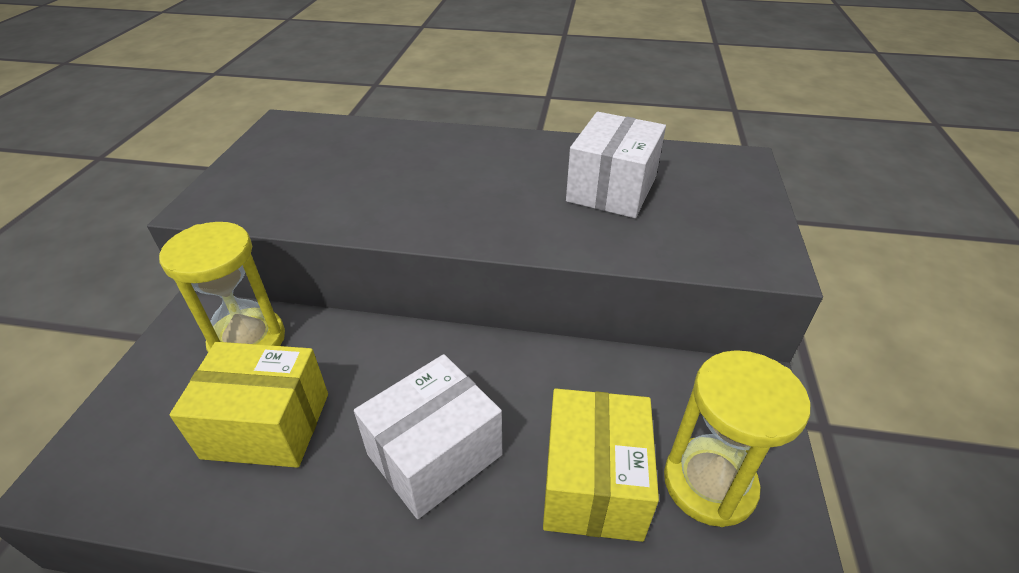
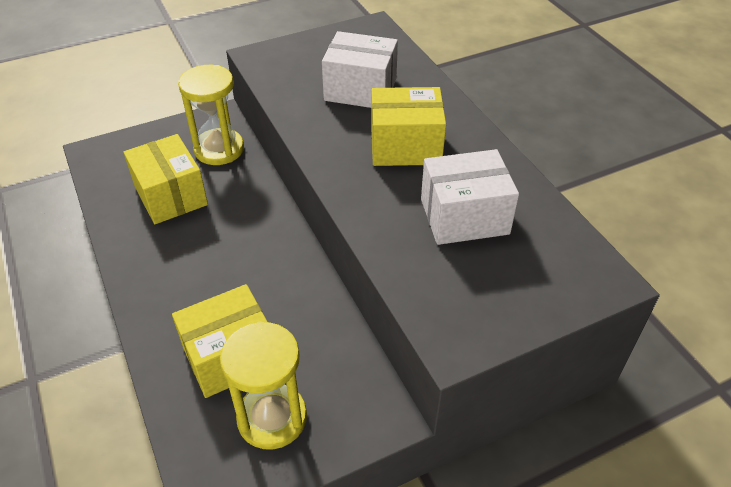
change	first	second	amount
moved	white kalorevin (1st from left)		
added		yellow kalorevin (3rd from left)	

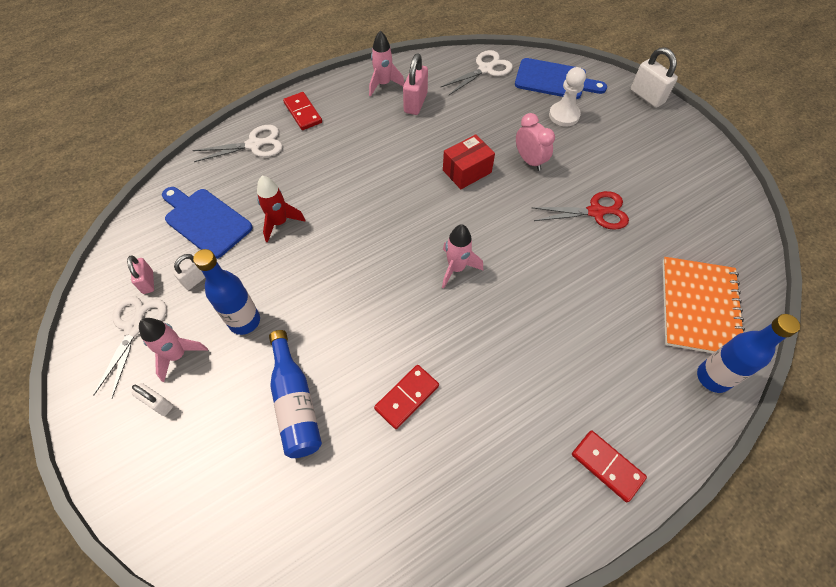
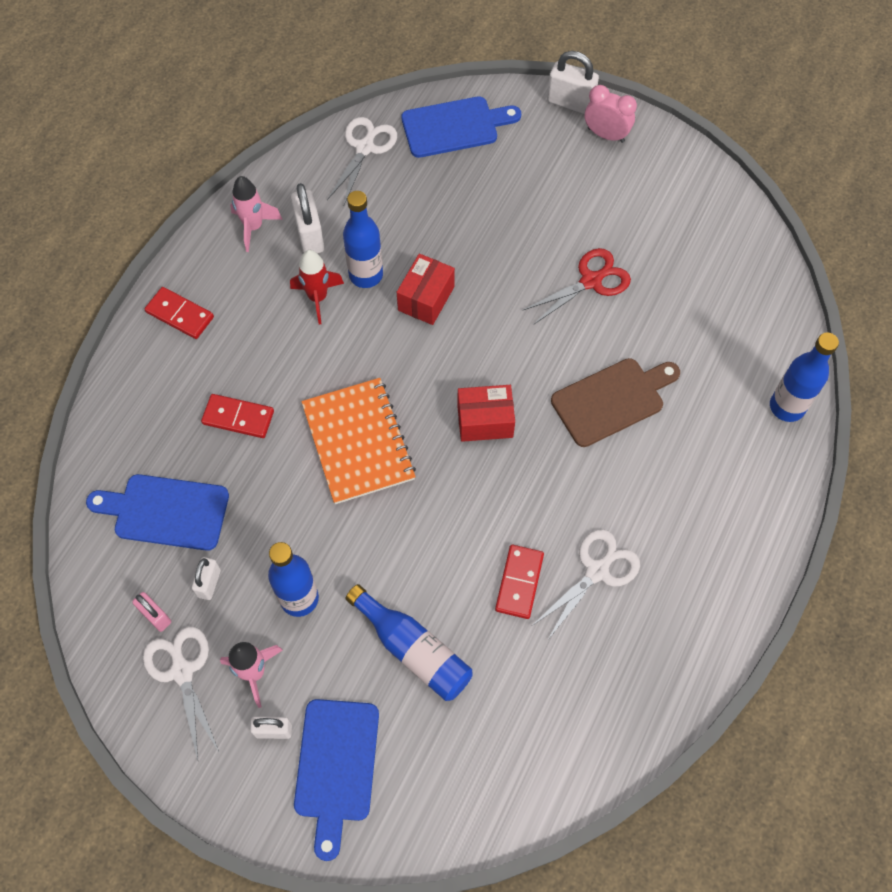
change	first	second	amount
moved	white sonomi (2nd from left in the first image)	white sonomi (3rd from left)	
moved	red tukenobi		
recoloured	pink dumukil (2nd from left)	white dumukil (3rd from left)	
replaced	pink tukenobi (3rd from left)	red kalorevin (2nd from left)	
moved	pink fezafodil		
removed	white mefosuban		
moved	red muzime (3rd from left in the first image)	red muzime (2nd from left)	
moved	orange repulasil		
added		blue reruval (2nd from left)	
added		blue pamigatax (2nd from left)	
added		brown reruval	

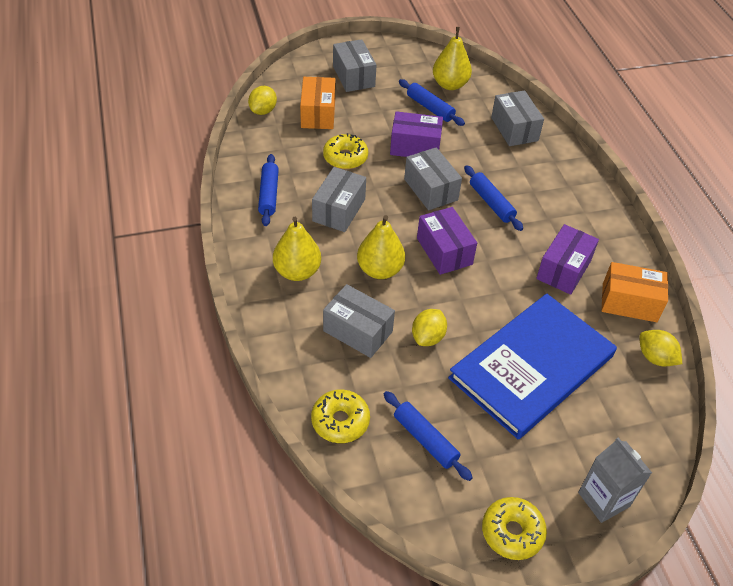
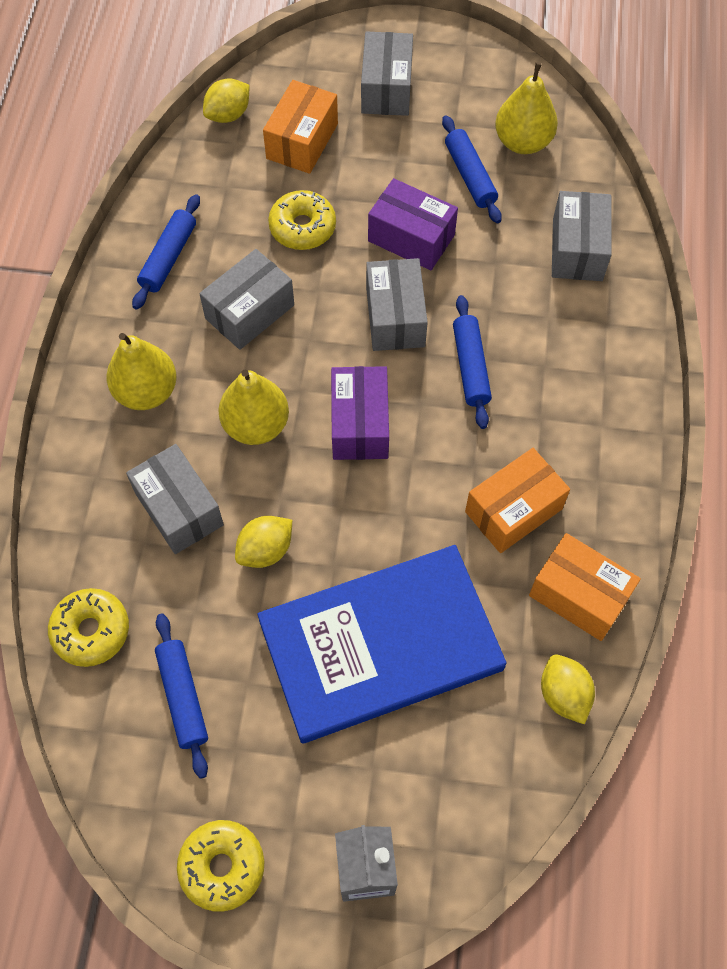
change	first	second	amount
recoloured	purple kalorevin (3rd from left)	orange kalorevin (2nd from left)	

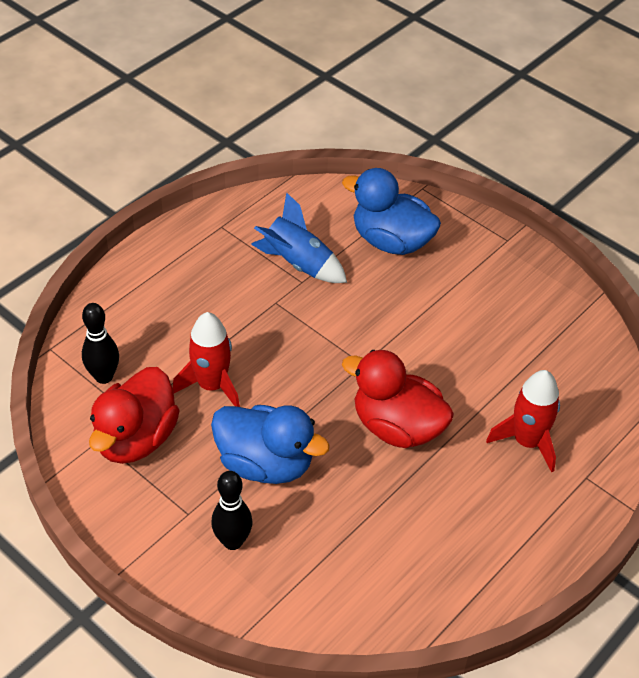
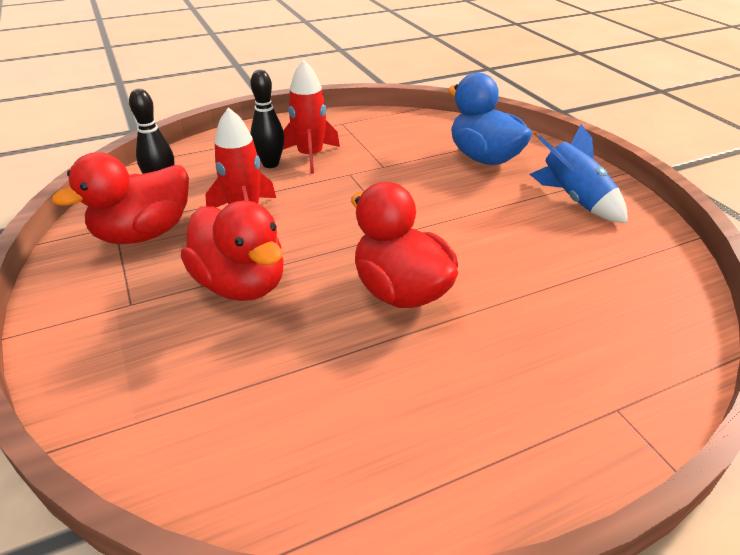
change	first	second	amount
recoloured	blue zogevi (1st from left)	red zogevi (2nd from left)	
moved	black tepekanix (2nd from left)		
moved	blue tukenobi		
moved	red tukenobi (2nd from left)		

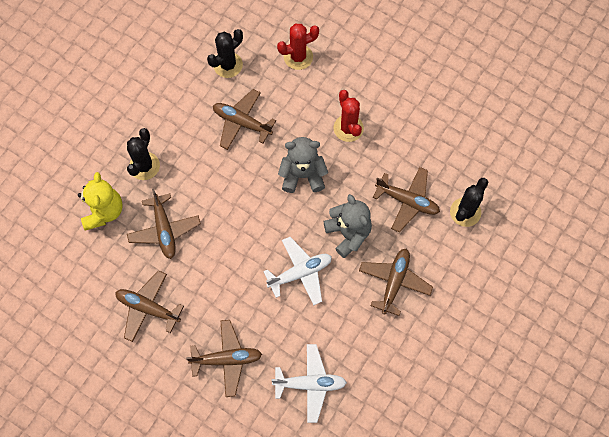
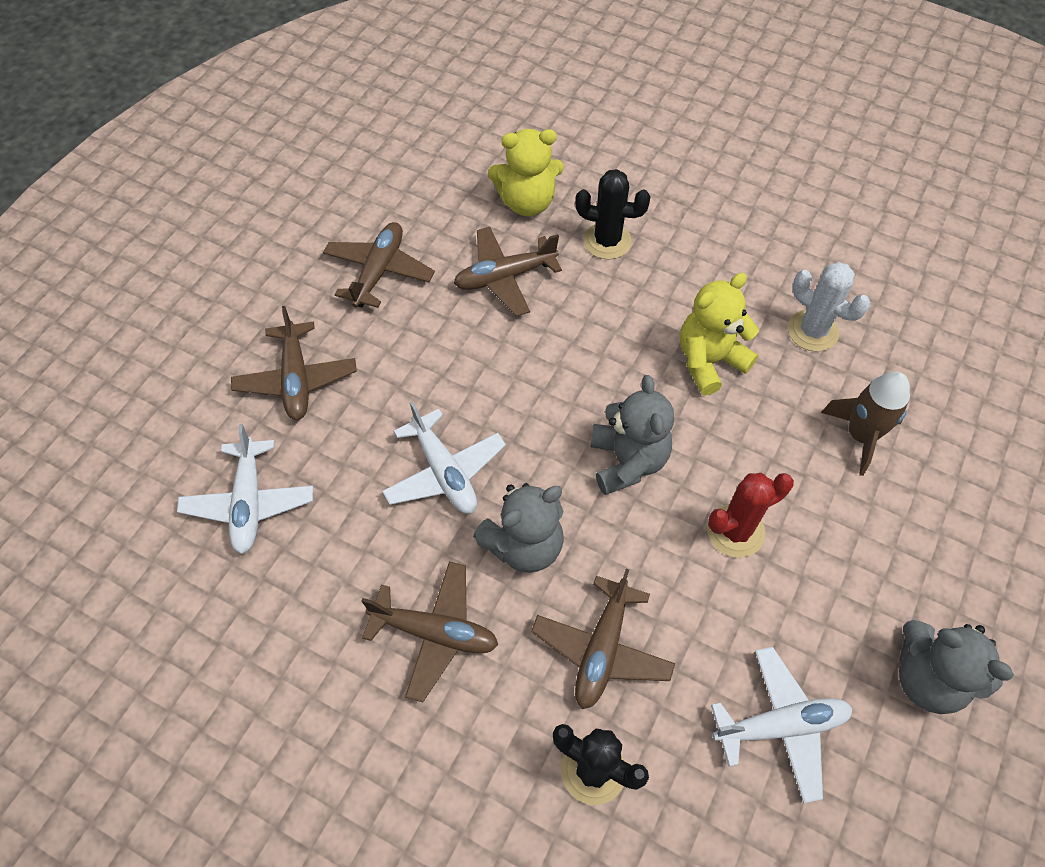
change	first	second	amount
recoloured	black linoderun (2nd from left)	white linoderun	
replaced	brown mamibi (4th from left)	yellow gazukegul (2nd from left)	
replaced	red linoderun (1st from left)	brown tukenobi	
added		white mamibi (3rd from left)	
added		grey gazukegul (3rd from left)	

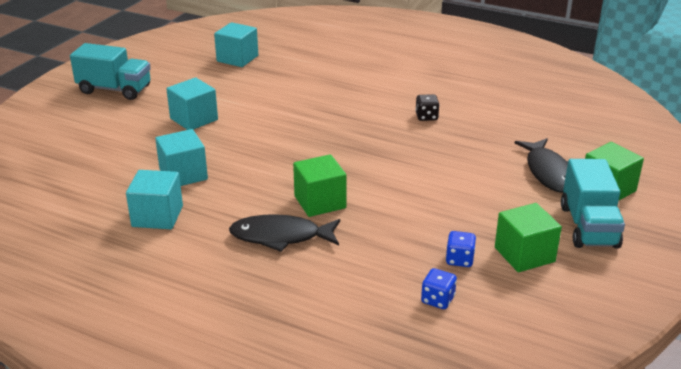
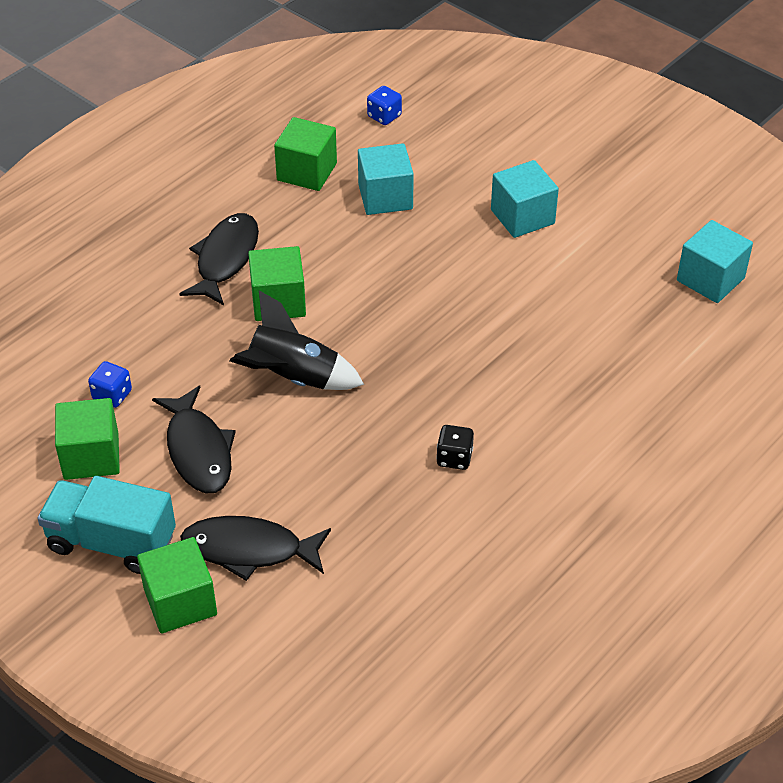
change	first	second	amount
removed	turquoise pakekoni (1st from left)		
recoloured	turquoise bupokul (1st from left)	green bupokul (4th from left)	
moved	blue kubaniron (1st from left in the first image)	blue kubaniron (2nd from left)	
added		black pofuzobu (1st from left)	
added		black tukenobi	

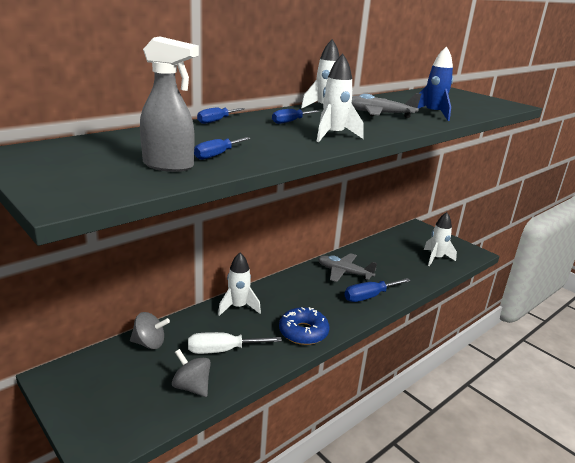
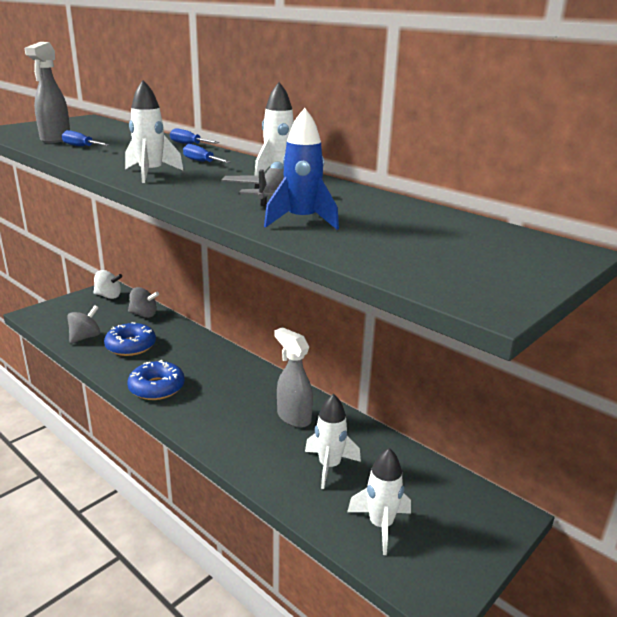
change	first	second	amount
turned	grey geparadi (1st from left in the first image)	grey geparadi (2nd from left)	75 degrees counterclockwise
replaced	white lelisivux	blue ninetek (1st from left)	
moved	white tukenobi (1st from left in the first image)	white tukenobi (3rd from left)	
replaced	grey mamibi (1st from left)	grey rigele (2nd from left)	
removed	blue lelisivux (4th from left)		
added		white geparadi	

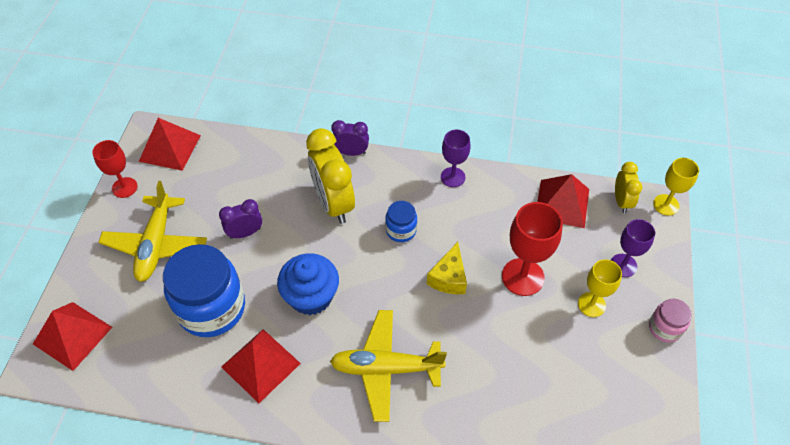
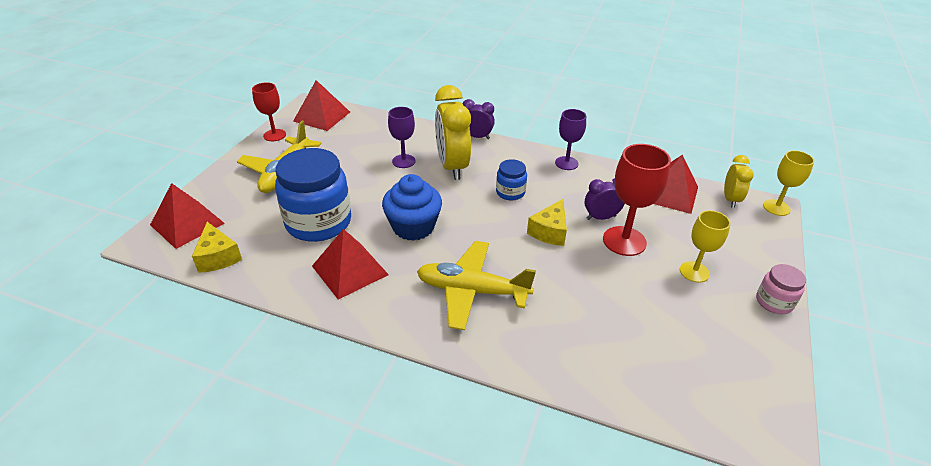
change	first	second	amount
moved	purple fezafodil (1st from left in the first image)	purple fezafodil (2nd from left)	
moved	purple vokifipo (2nd from left in the first image)	purple vokifipo (1st from left)	
added		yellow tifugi (1st from left)	

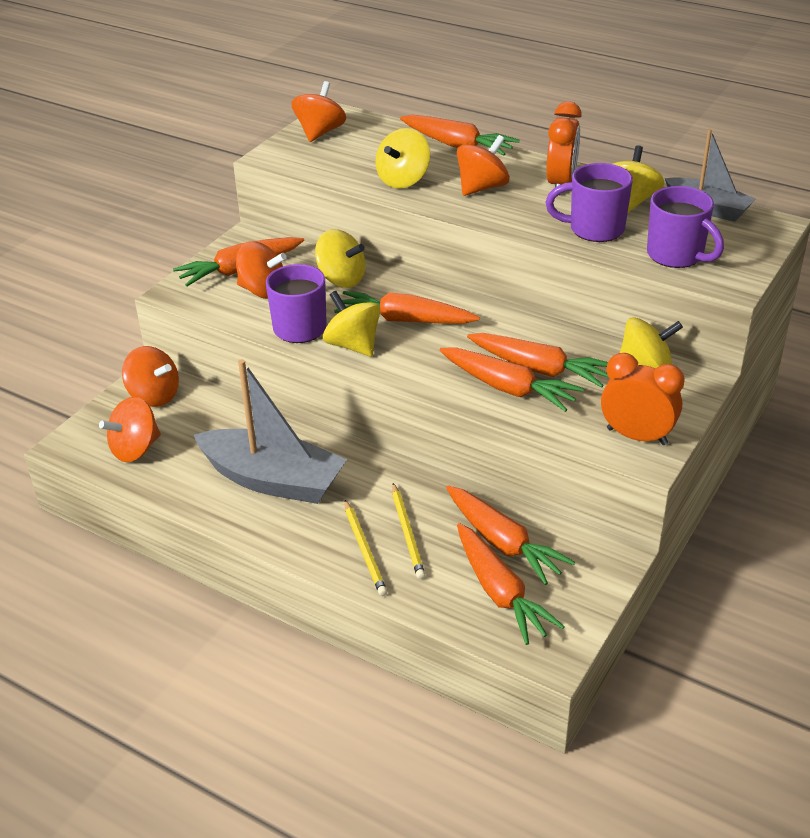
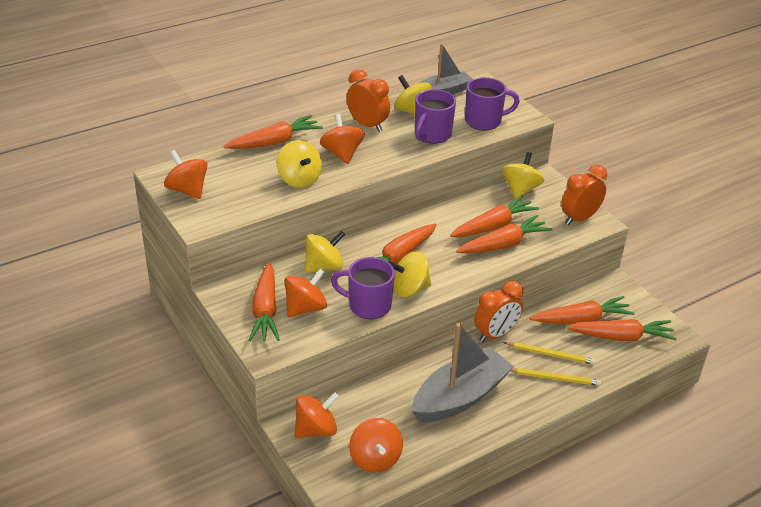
change	first	second	amount
added		orange fezafodil (2nd from left)	

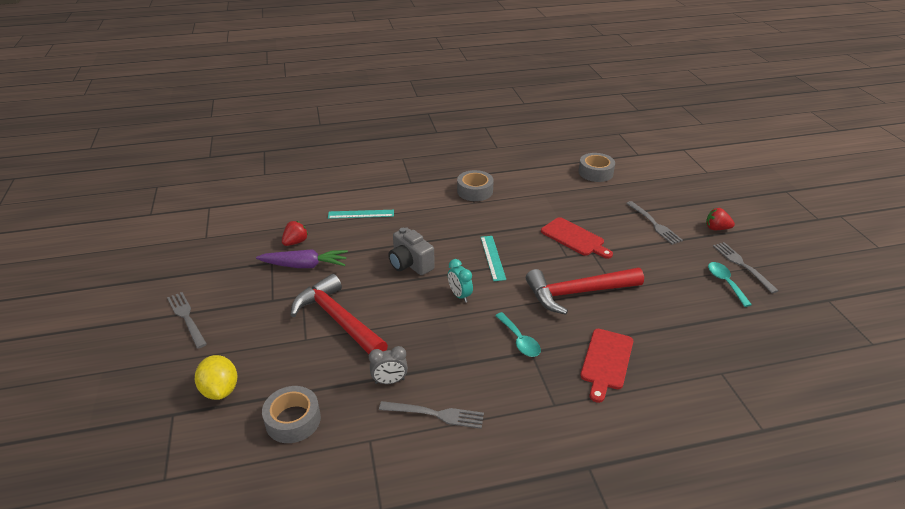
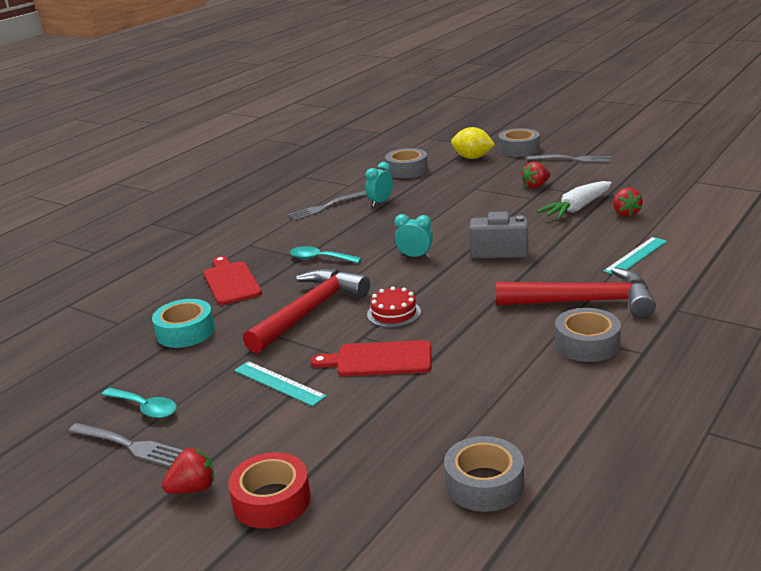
change	first	second	amount
recoloured	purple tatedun	white tatedun	
moved	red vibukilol (1st from left in the first image)	red vibukilol (2nd from left)	
recoloured	grey fezafodil	turquoise fezafodil (1st from left)	
moved	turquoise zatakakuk (2nd from left in the first image)	turquoise zatakakuk (1st from left)	
removed	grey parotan (3rd from left)		
added		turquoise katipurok	
added		red katipurok	
added		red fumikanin	
added		grey katipurok (3rd from left)	
added		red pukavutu (2nd from left)	

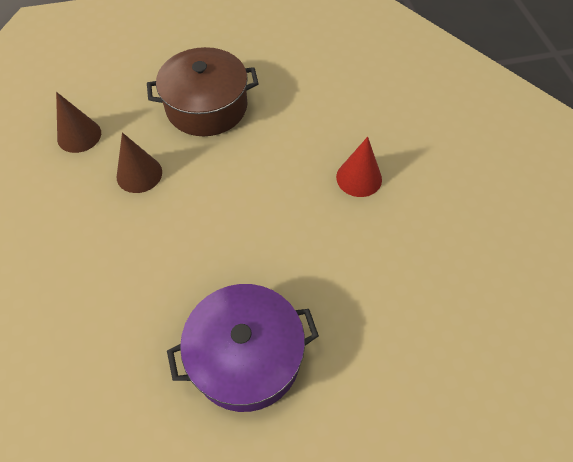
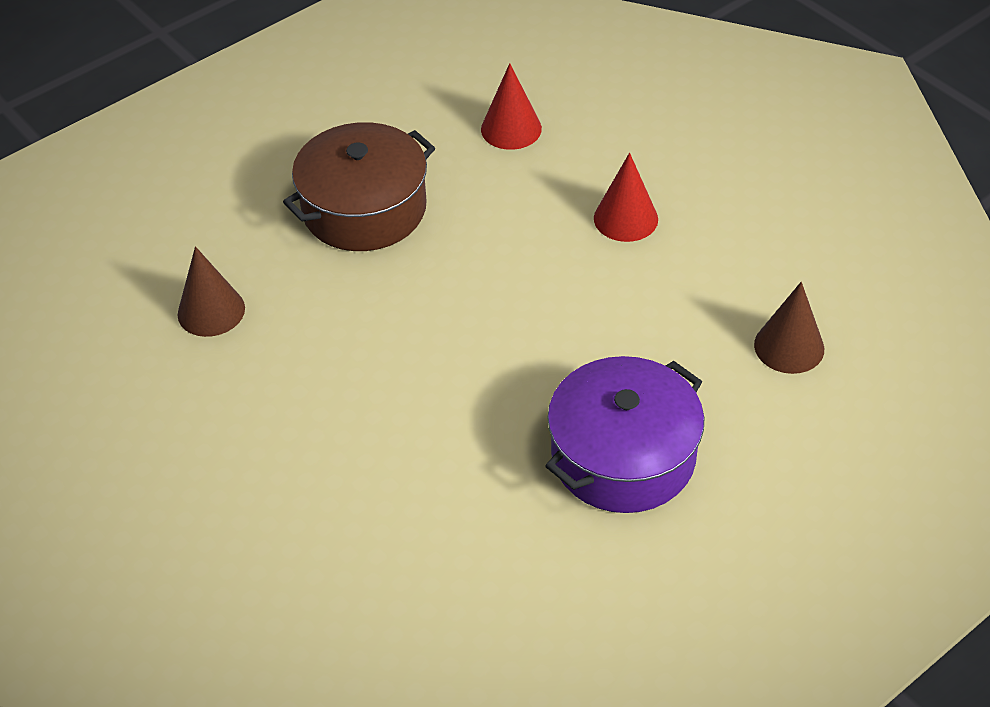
change	first	second	amount
moved	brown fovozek (2nd from left)		
added		red fovozek (1st from left)	

